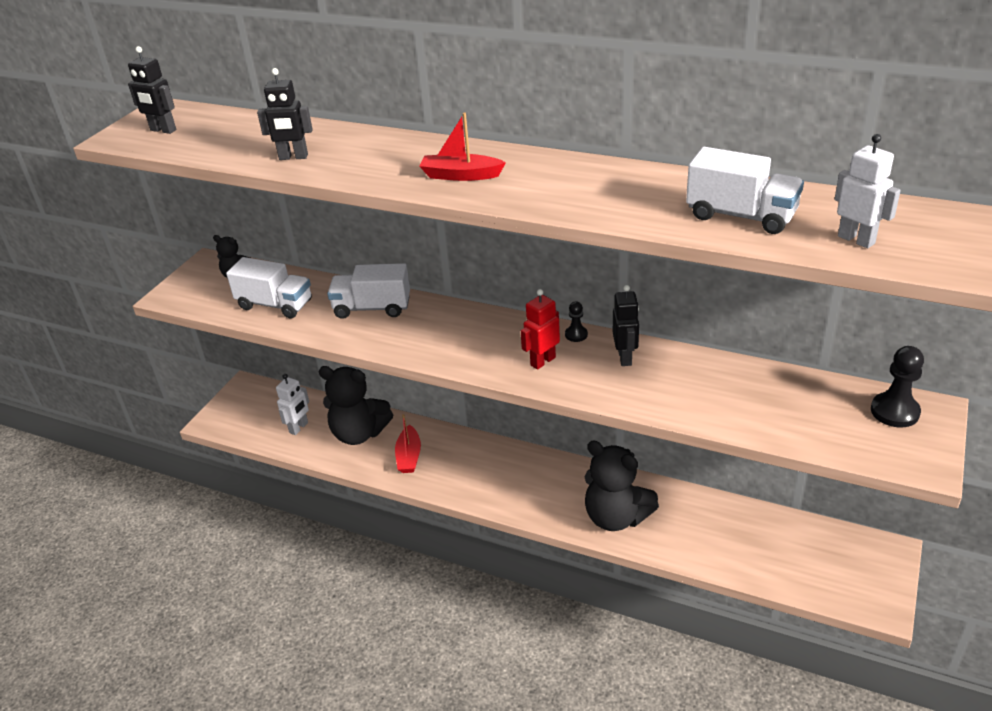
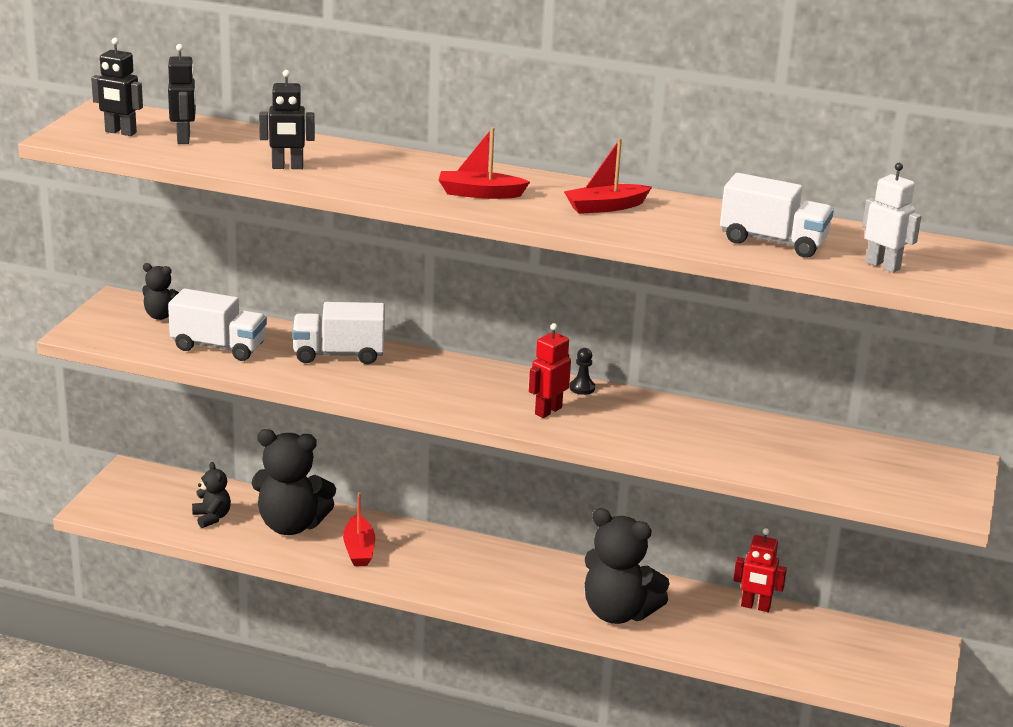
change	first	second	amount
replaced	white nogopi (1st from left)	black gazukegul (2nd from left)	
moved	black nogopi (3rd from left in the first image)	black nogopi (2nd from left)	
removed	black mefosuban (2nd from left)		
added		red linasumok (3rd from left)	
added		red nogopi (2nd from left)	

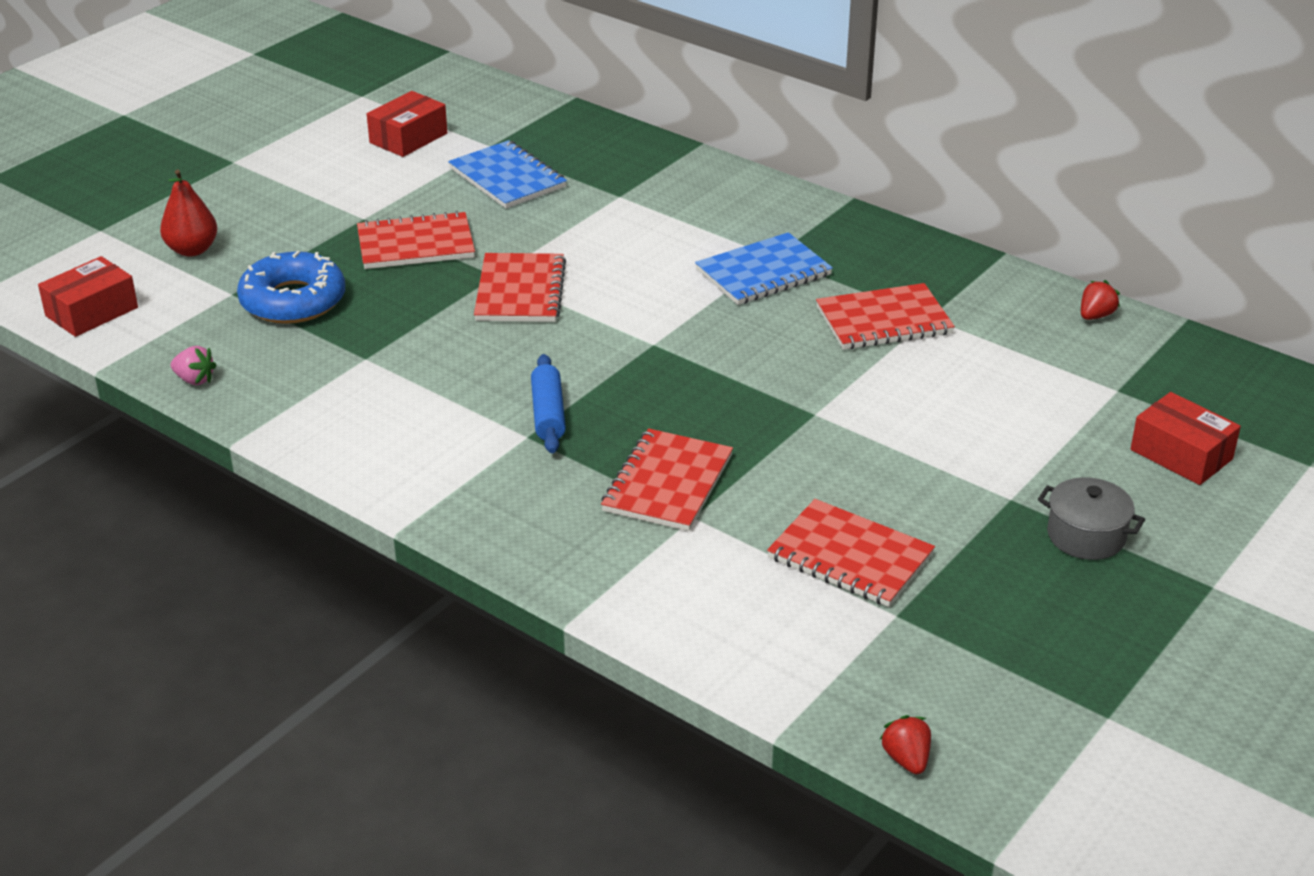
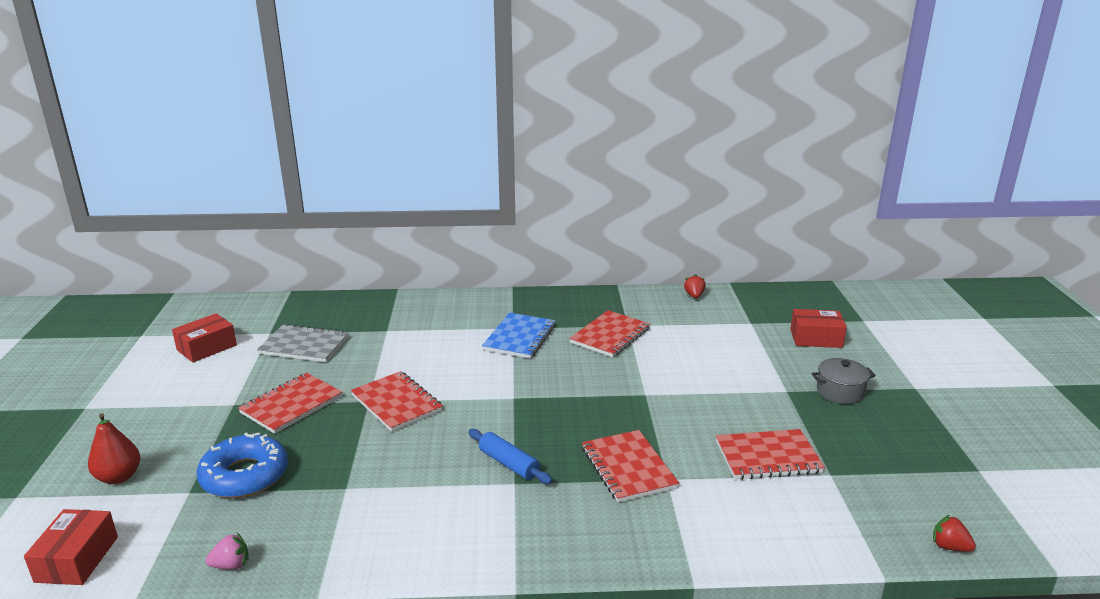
change	first	second	amount
turned	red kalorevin (2nd from left)		45 degrees clockwise
recoloured	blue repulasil (1st from left)	grey repulasil	

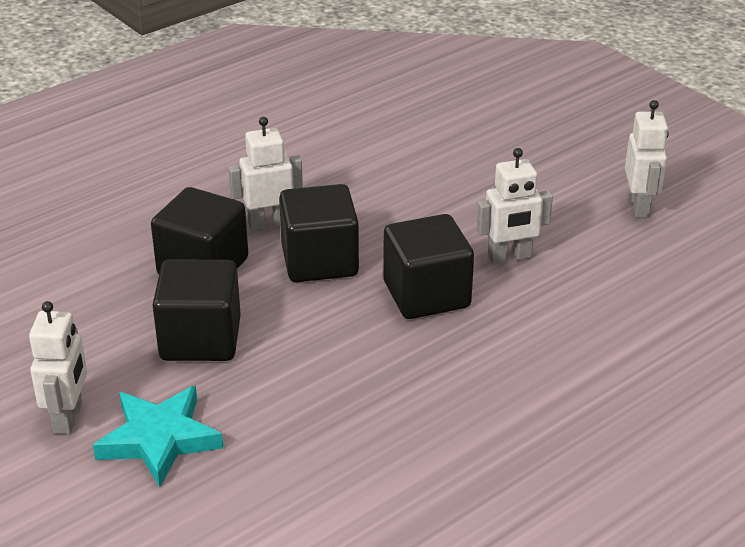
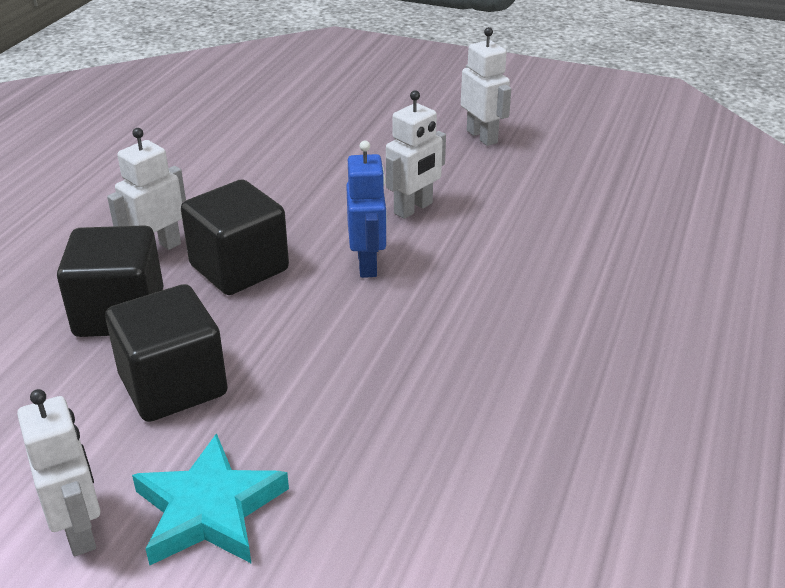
change	first	second	amount
replaced	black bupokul (4th from left)	blue nogopi	

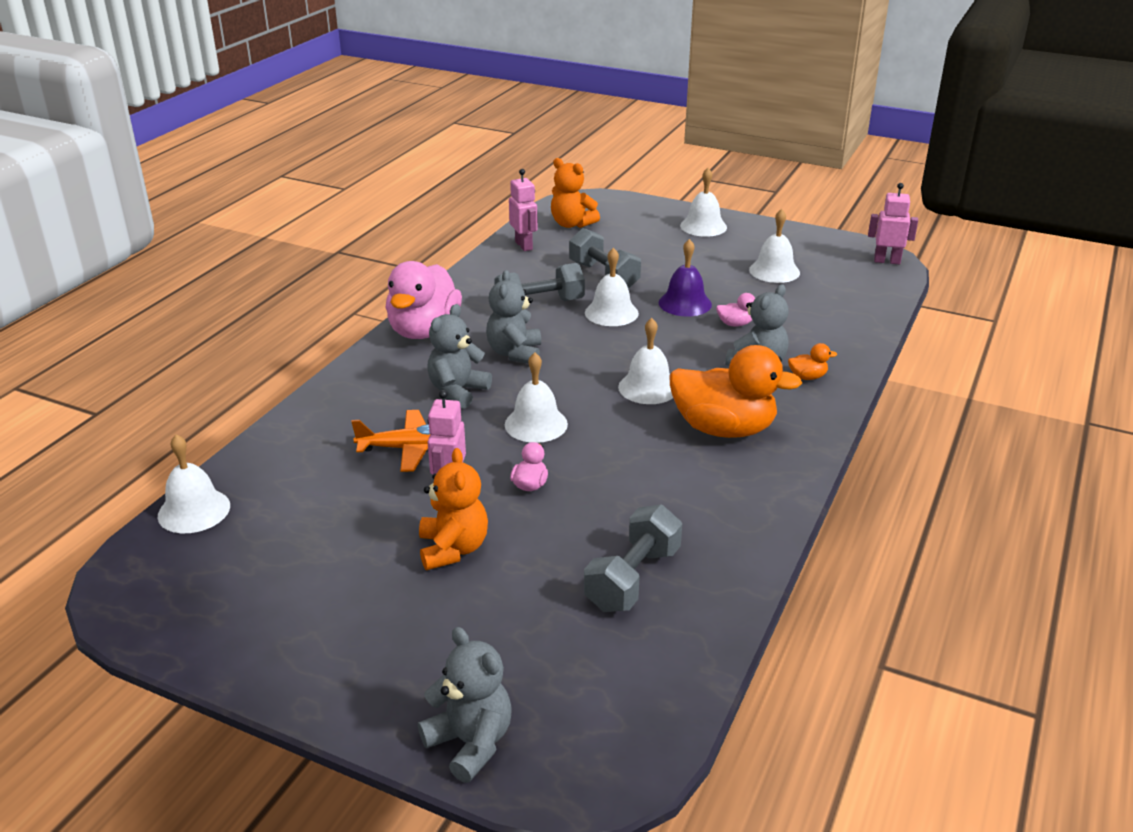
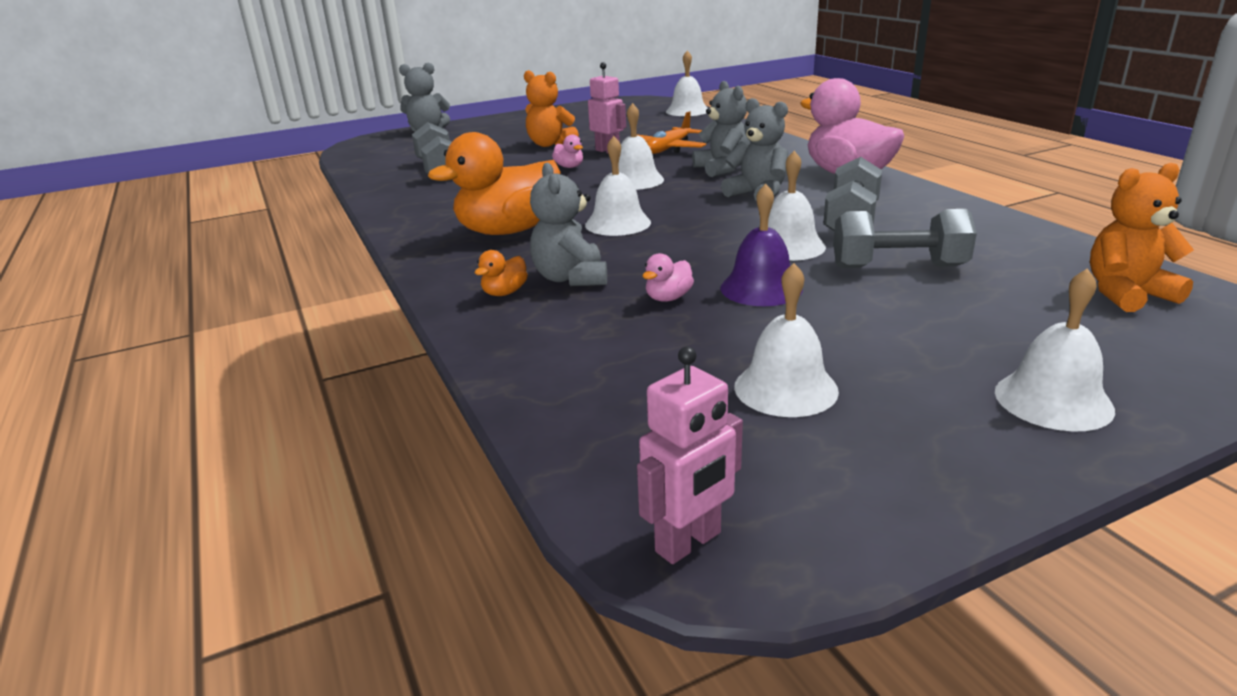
change	first	second	amount
removed	pink nogopi (2nd from left)		

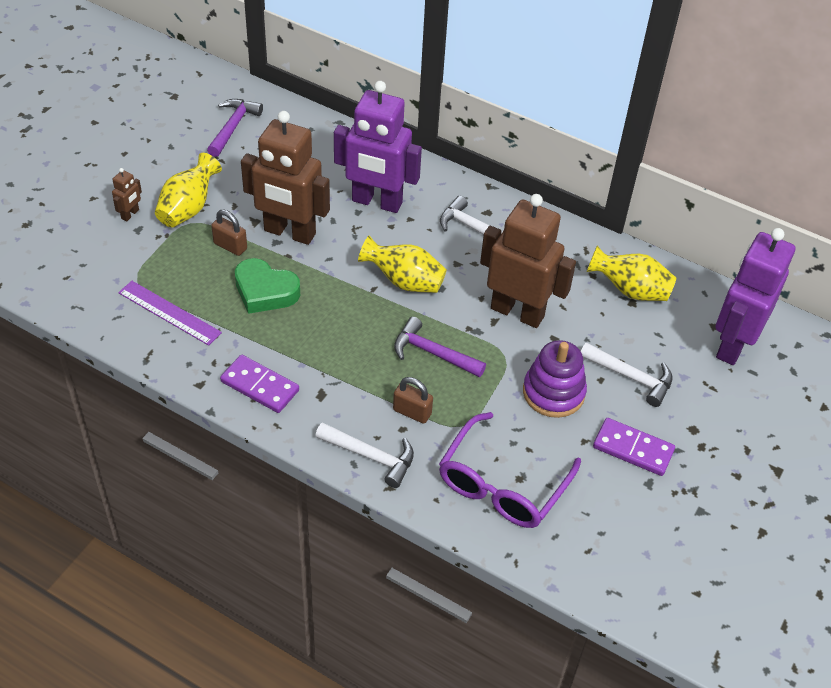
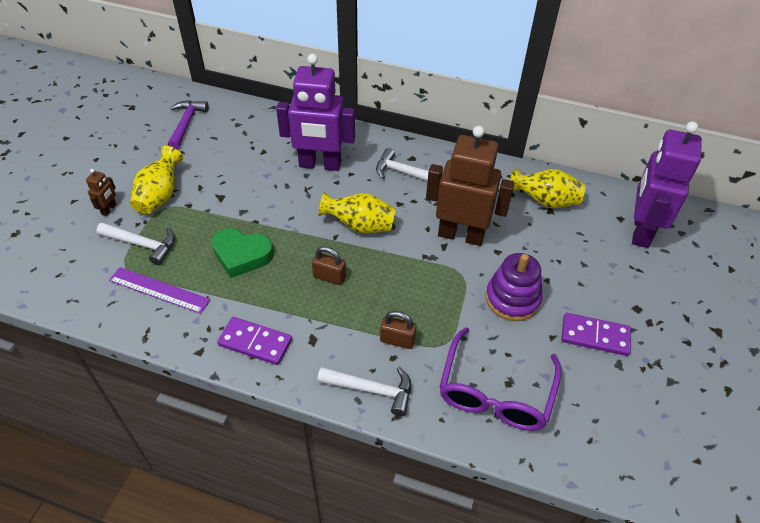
change	first	second	amount
moved	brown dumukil (1st from left)		
removed	brown nogopi (2nd from left)		
removed	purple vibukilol (2nd from left)		
moved	white vibukilol (3rd from left in the first image)	white vibukilol (1st from left)	

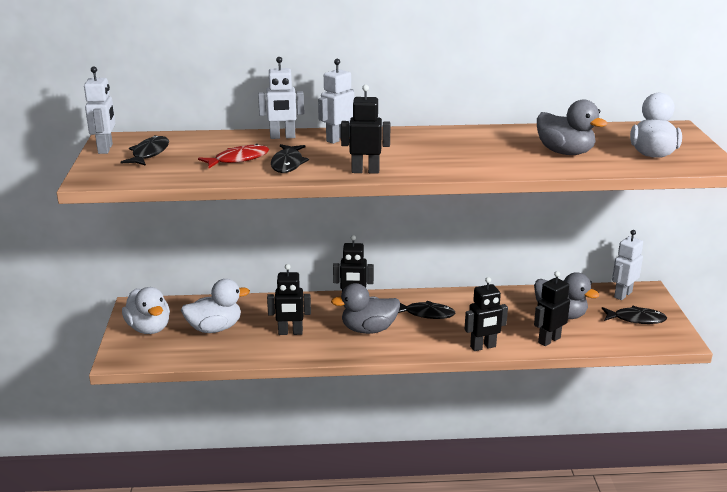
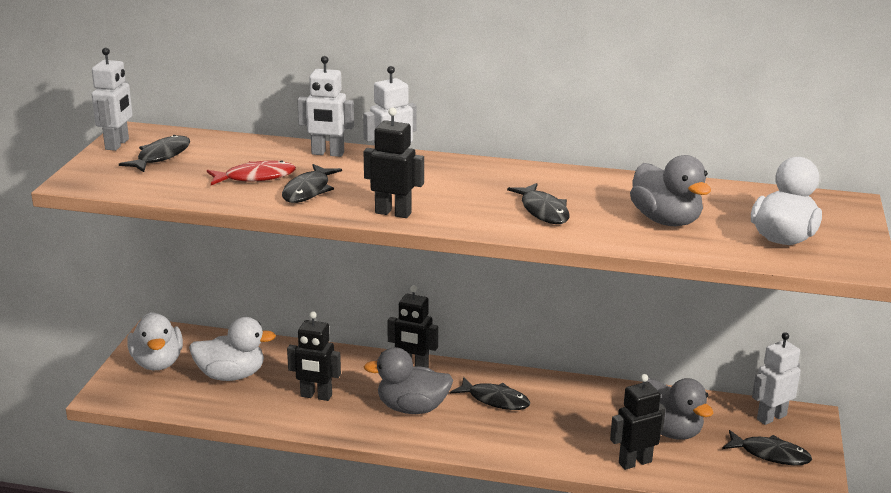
change	first	second	amount
removed	black nogopi (4th from left)		
added		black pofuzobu (4th from left)	

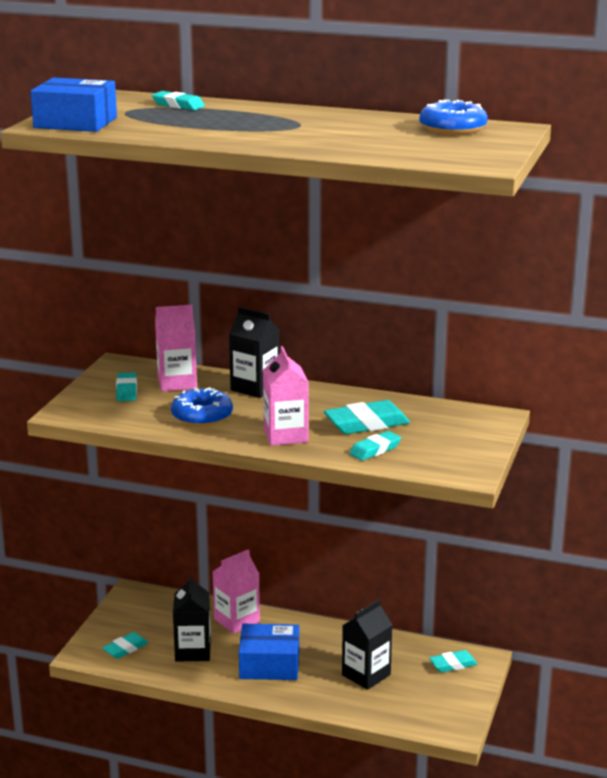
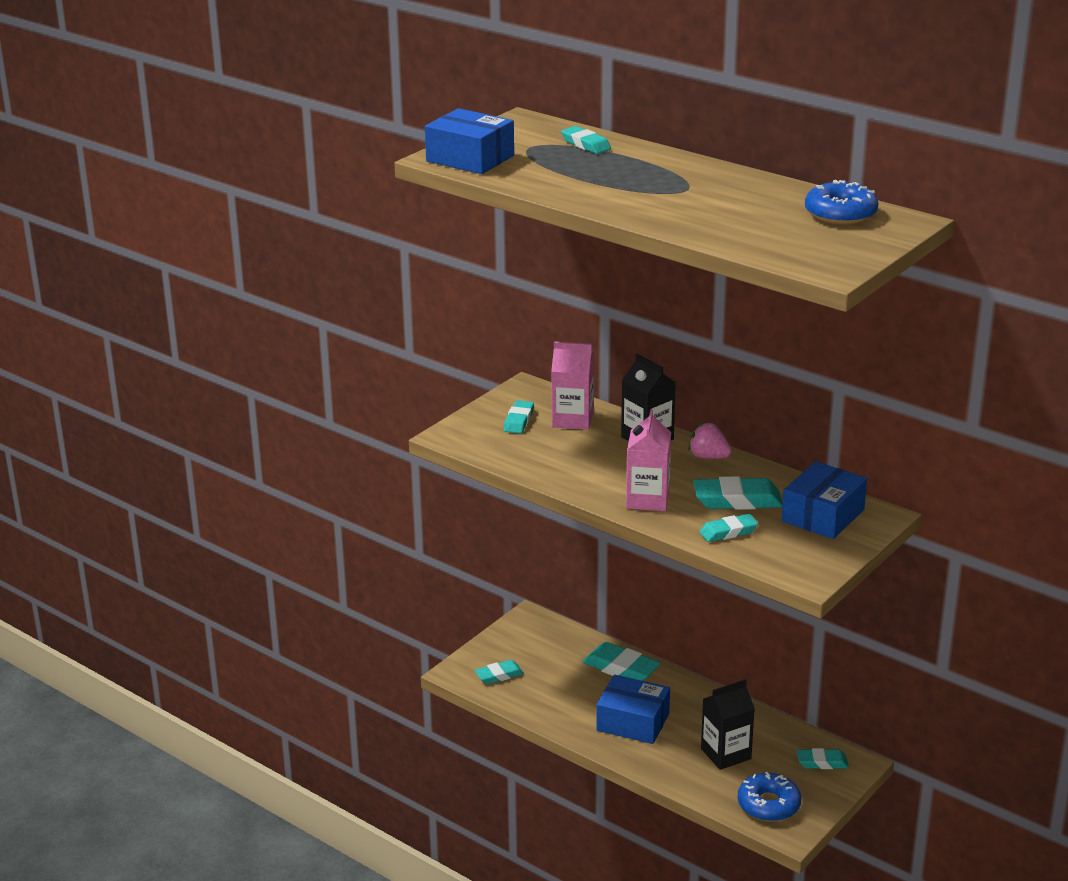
change	first	second	amount
moved	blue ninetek (1st from left)		
removed	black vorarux (1st from left)		
replaced	pink vorarux (2nd from left)	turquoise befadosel (4th from left)	
added		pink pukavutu	
added		blue kalorevin (3rd from left)	

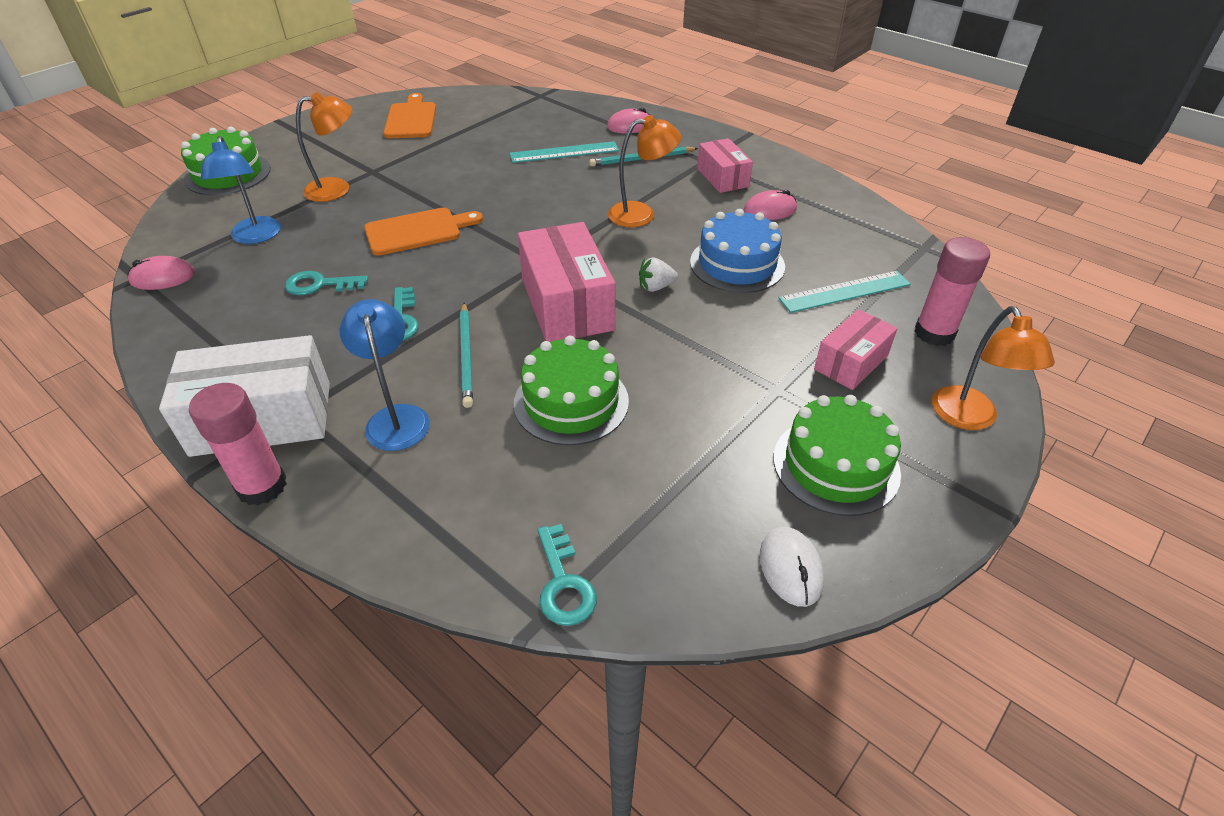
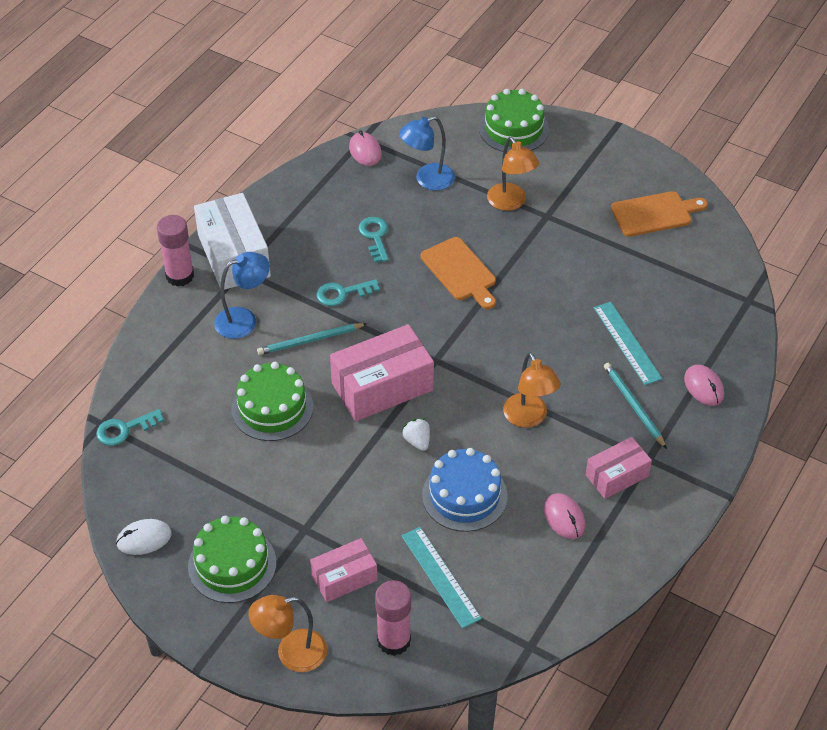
change	first	second	amount
turned	pink kalorevin (3rd from left in the first image)	pink kalorevin (1st from left)	60 degrees counterclockwise

